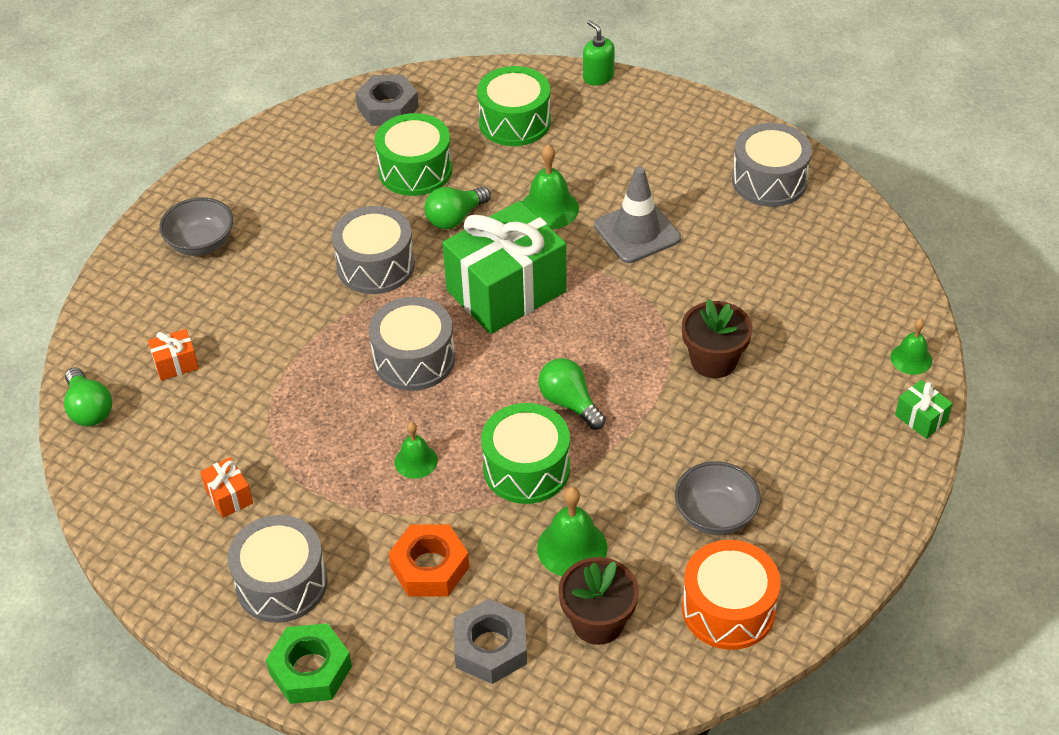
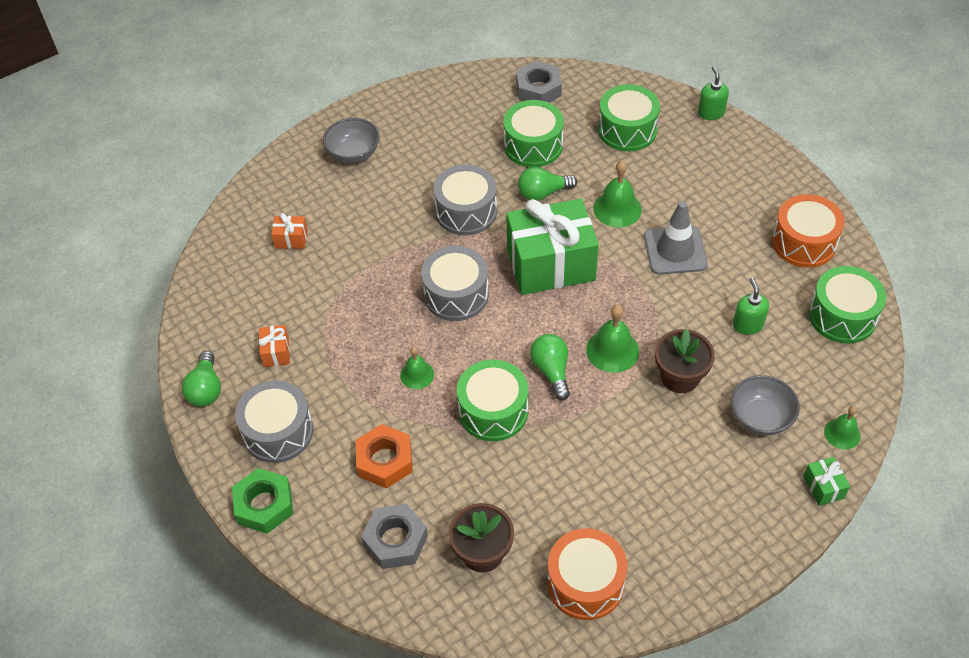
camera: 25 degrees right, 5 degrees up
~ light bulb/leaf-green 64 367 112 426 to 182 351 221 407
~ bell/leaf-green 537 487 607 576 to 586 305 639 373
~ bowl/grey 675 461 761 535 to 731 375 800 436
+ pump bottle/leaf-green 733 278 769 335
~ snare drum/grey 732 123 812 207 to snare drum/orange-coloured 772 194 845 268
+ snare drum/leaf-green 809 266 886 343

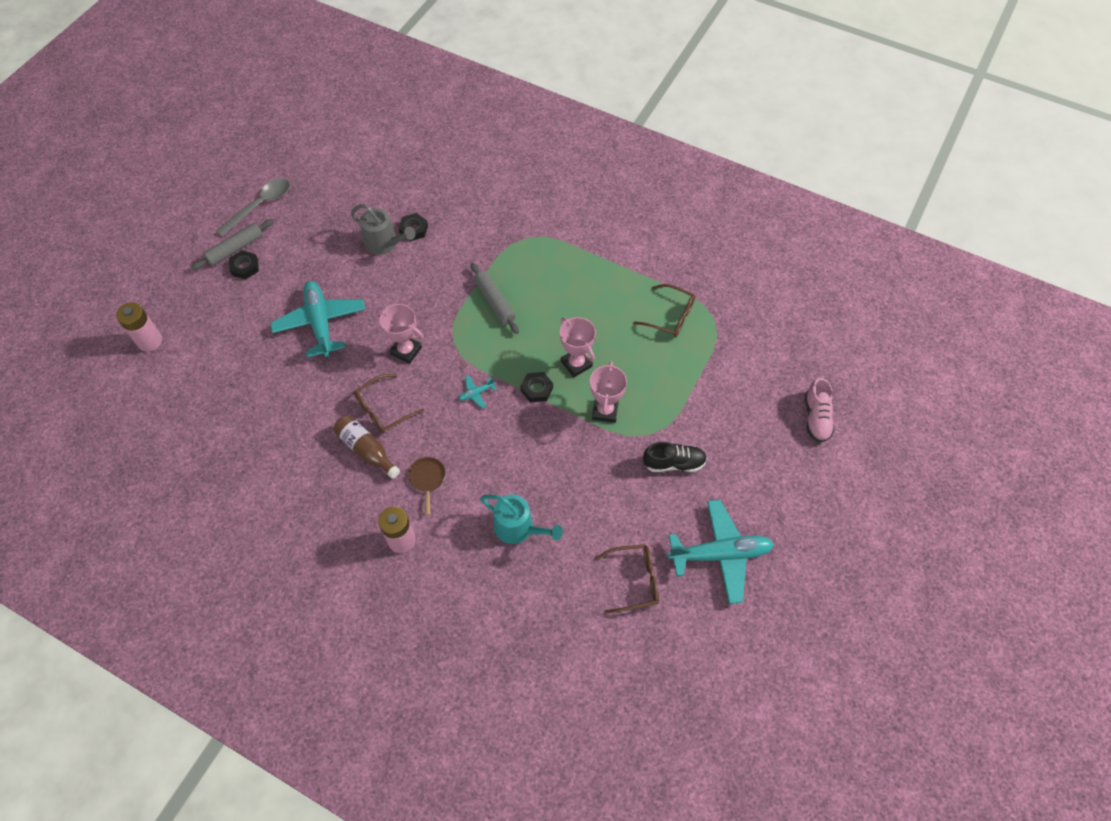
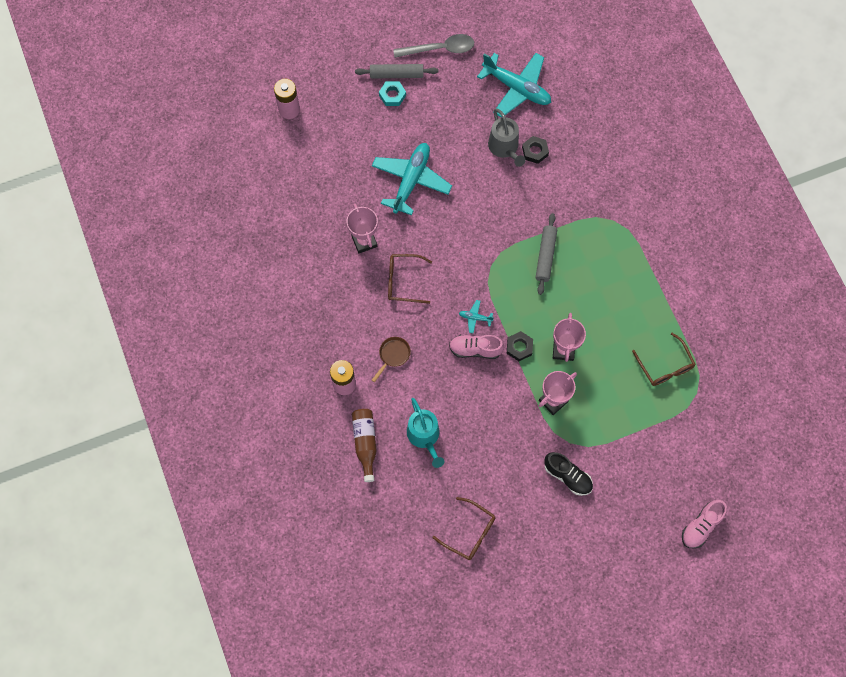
camera: 40 degrees right, 10 degrees up
~ trophy/rose-pink 376 304 424 364 to 347 203 378 253
~ flask/brown 333 415 400 479 to 352 409 377 482
~ hex nut/ebony 229 250 259 280 to hex nut/teal 379 81 406 106
+ shoe/rose-pink 449 335 504 359
~ plane/teal 668 500 774 604 to 477 53 551 118

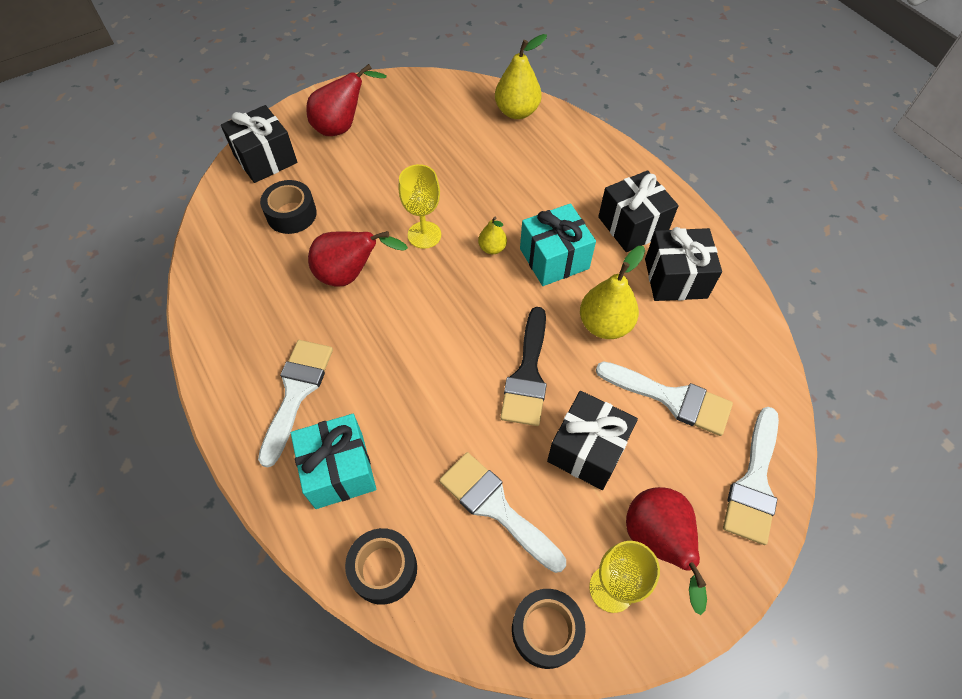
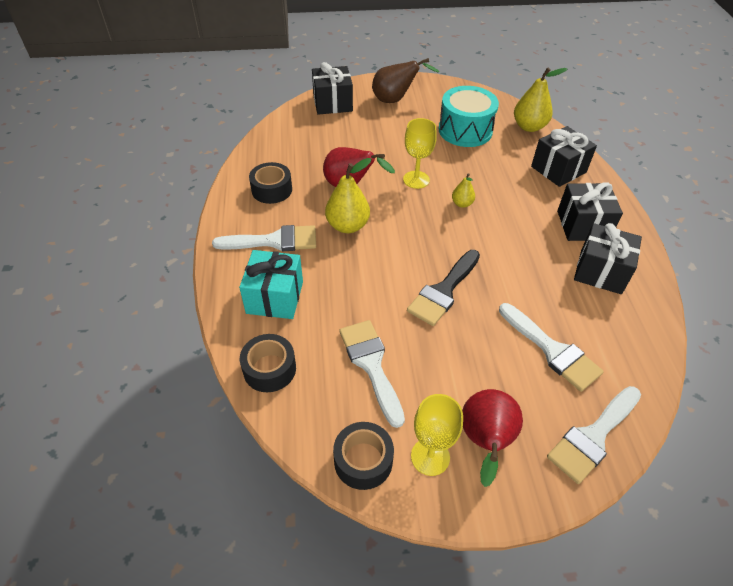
camera: 25 degrees right, 10 degrees down
~ paint brush/white 258 340 333 467 = 212 225 316 251 45 degrees clockwise
~ roll of tape/ebony 260 180 317 234 to 249 162 292 204
~ pear/bright yellow 580 246 645 339 to 325 158 371 233
~ pear/red 306 64 387 136 to pear/brown 372 58 439 103
+ snare drum/teal 439 86 499 147
~ wrapped gift/ebony 547 391 638 490 to 531 126 597 187
- wrapped gift/teal 520 203 596 286

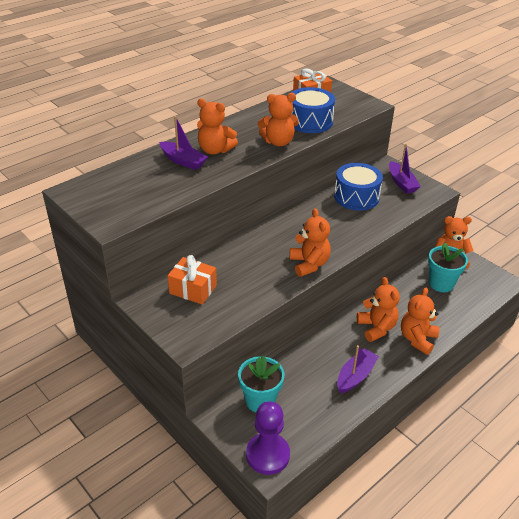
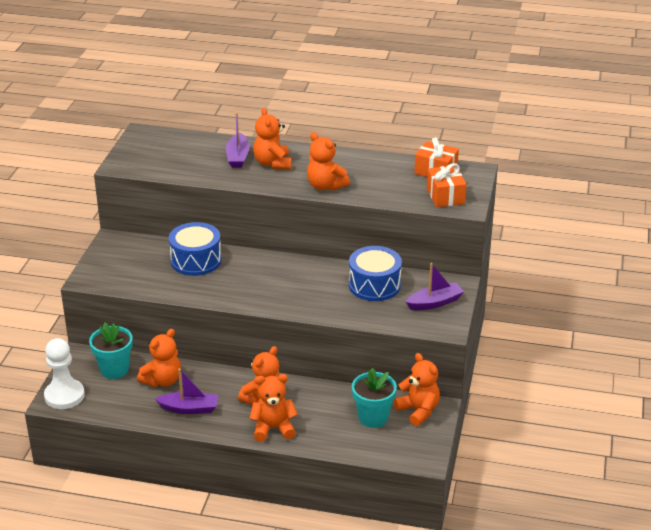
camera: 55 degrees right, 5 degrees down
~ game pawn/violet 246 401 290 475 to game pawn/white 44 338 85 409
~ teddy bear/orange-coloured 290 208 331 277 to 137 329 181 387
~ snare drum/royal blue 291 87 335 133 to 169 222 222 276
~ toy boat/violet 389 144 421 194 = 406 263 464 310 150 degrees counterclockwise
~ wrapped gift/orange-coloured 168 255 217 305 to 427 163 466 207

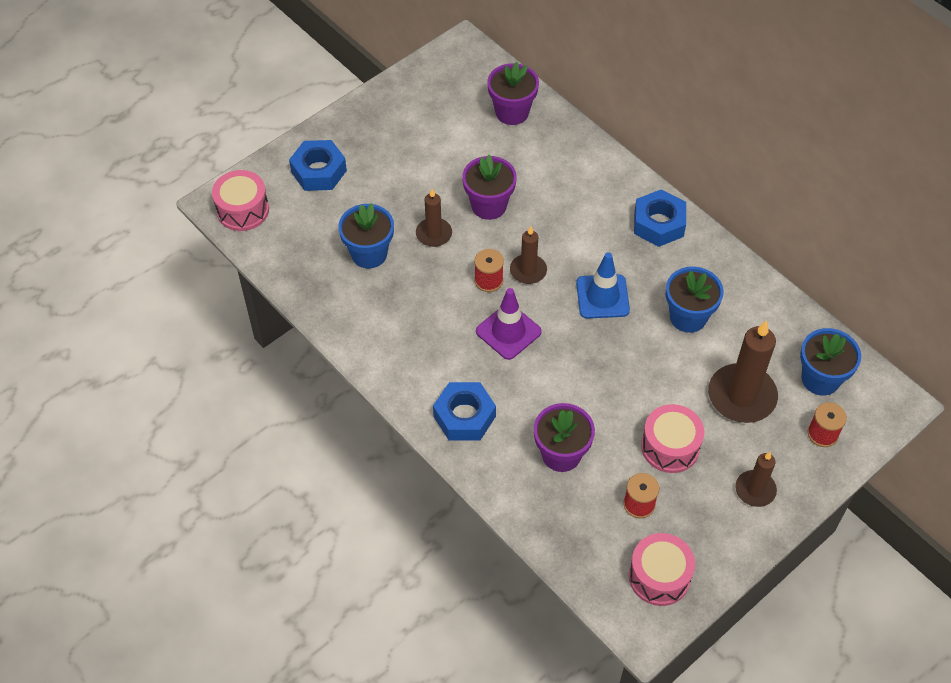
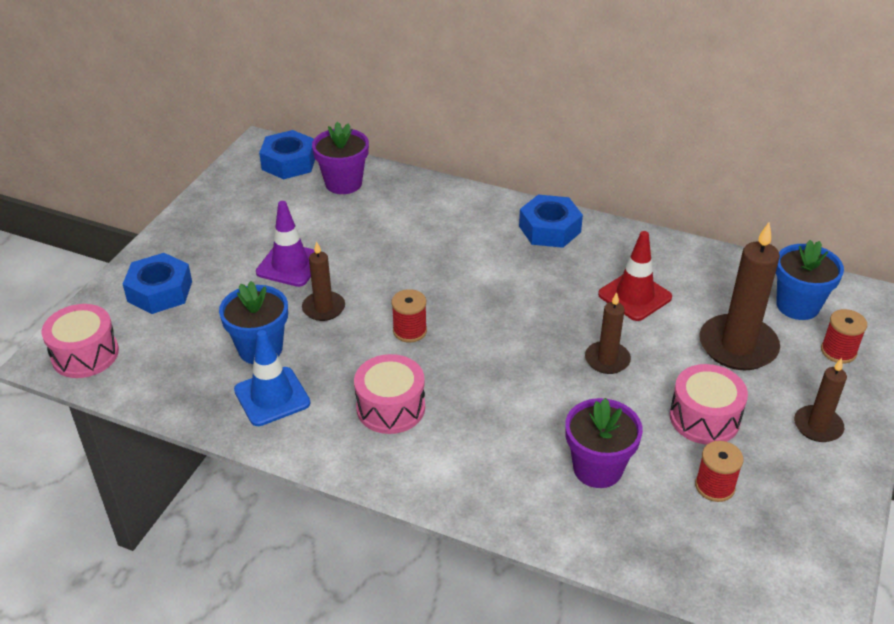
camera: 25 degrees left, 15 degrees down
~ traffic cone/royal blue 576 252 630 319 to 234 330 310 426
~ traffic cone/violet 476 288 542 360 to 256 201 315 287
~ hex nut/royal blue 433 382 496 441 to 259 130 315 179
~ snare drum/rose-pink 629 533 695 606 to 354 354 425 434
~ candle/brown 510 226 547 284 to 585 292 631 374
~ potted plant/royal blue 666 266 724 333 to traffic cone/red 598 231 672 321
- potted plant/violet 462 155 517 220

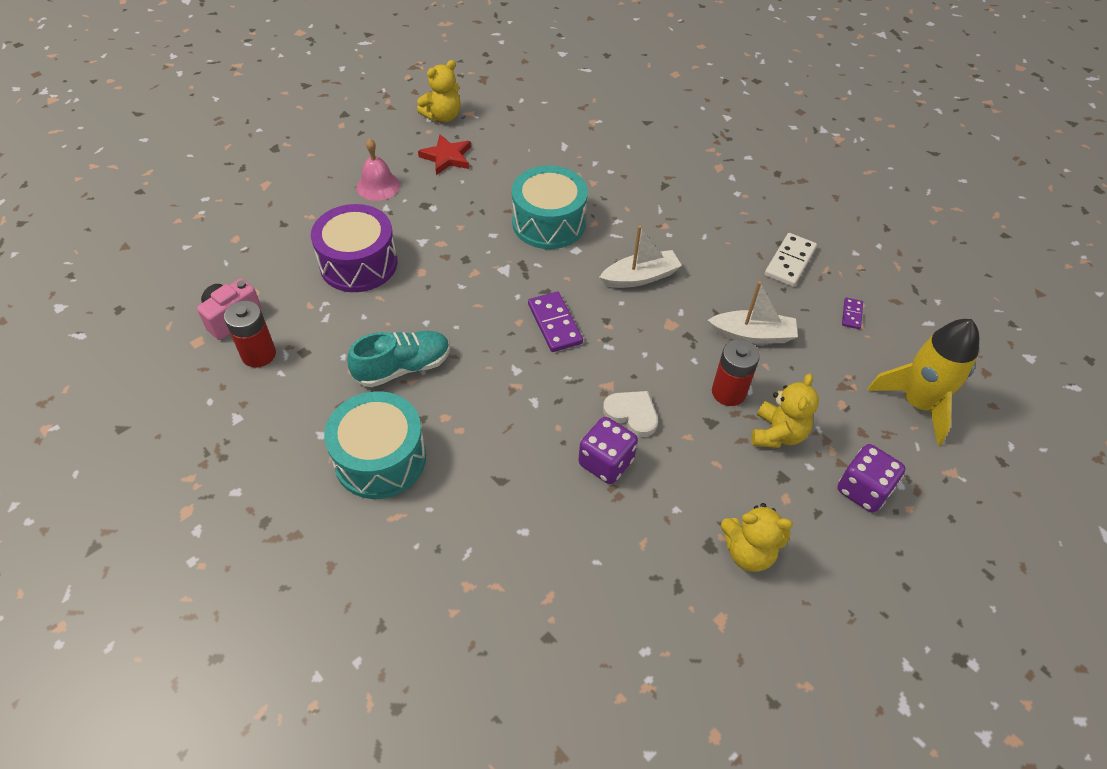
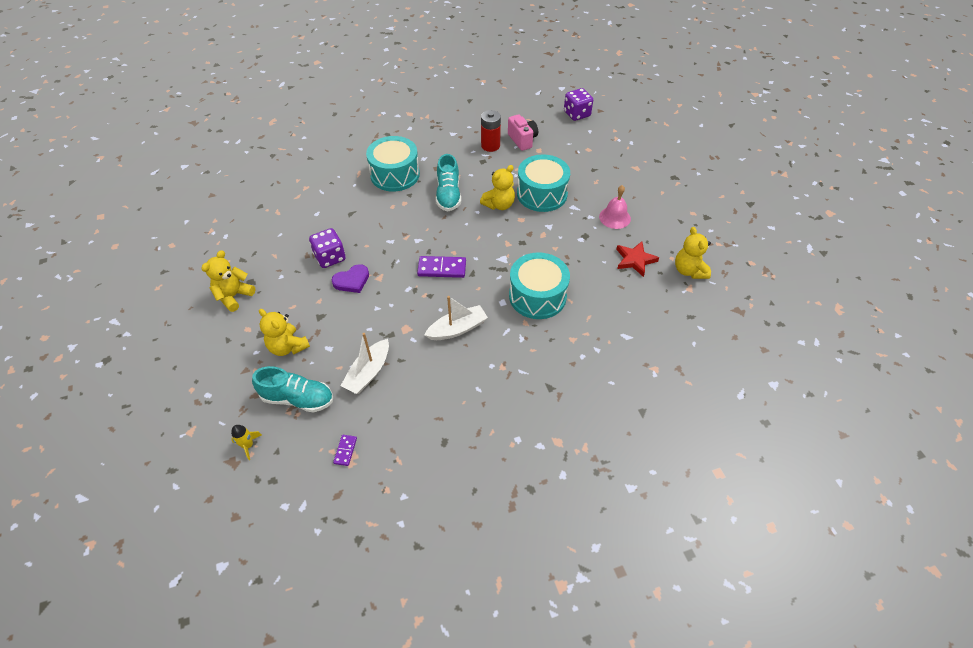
camera: 115 degrees right, 0 degrees up
~ toy rocket/bright yellow 867 319 979 445 = 231 425 262 460 x0.41
+ shoe/teal 252 366 333 412
~ love heart/white 603 391 658 437 to love heart/violet 332 264 369 293
~ domino/violet 842 297 863 329 = 333 435 357 466 60 degrees clockwise
~ toy boat/white 599 225 682 288 = 424 296 488 340 120 degrees counterclockwise
+ teddy bear/bright yellow 480 165 515 210
~ snare drum/violet 311 204 397 292 to snare drum/teal 517 155 570 212
~ dice/violet 837 444 906 513 to 564 88 593 121
- AA battery/red 712 339 760 406
- domino/white 765 233 817 287

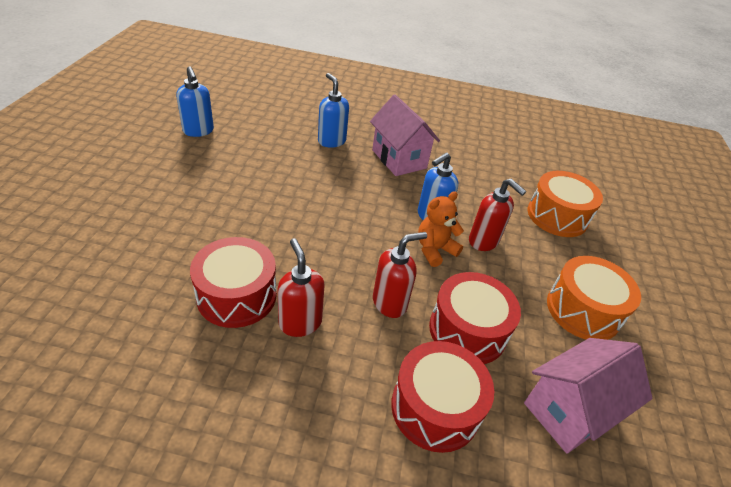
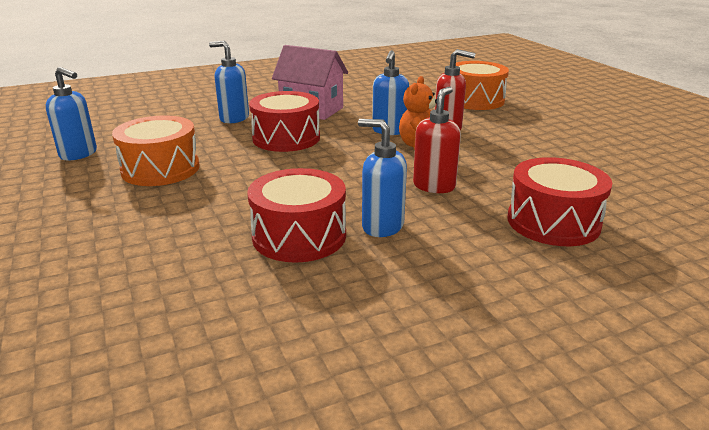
camera: 30 degrees left, 15 degrees down
~ snare drum/orange-coloured 547 256 641 340 to 112 116 199 186
~ snare drum/red 429 272 521 364 to 249 91 320 152
~ pump bottle/red 277 238 325 337 to pump bottle/royal blue 358 119 407 237
- toy house/rose-pink 524 338 652 454

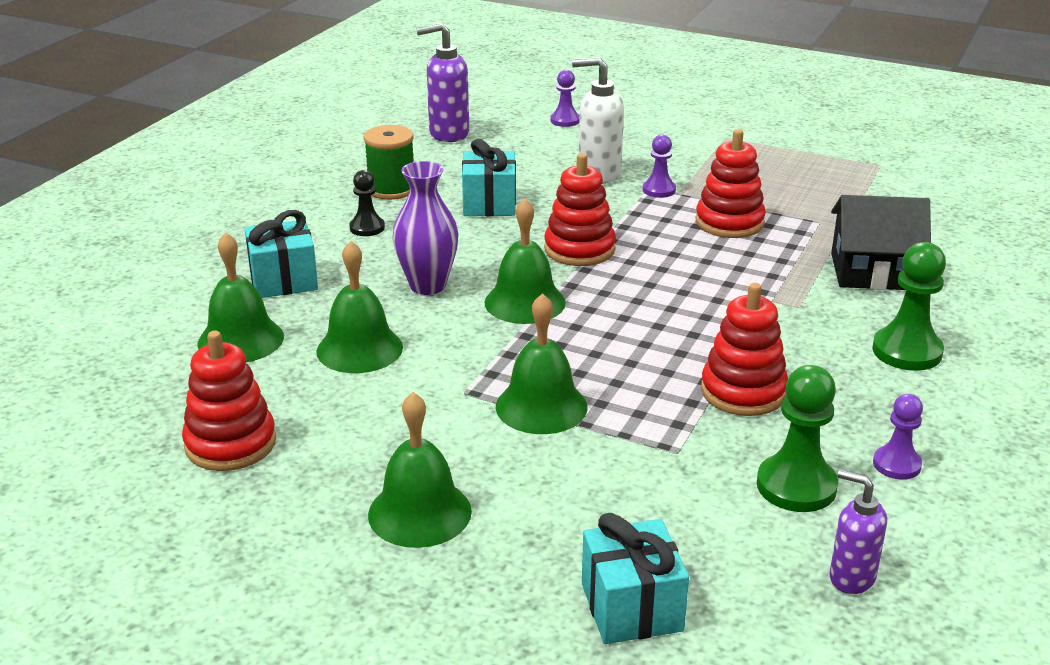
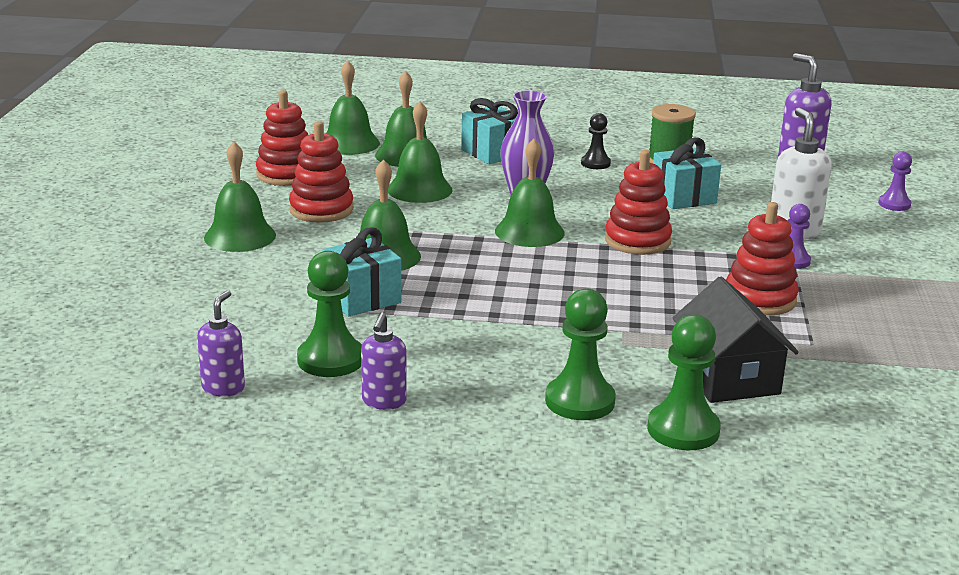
camera: 70 degrees right, 5 degrees down
~ stacking rings/red 701 283 788 416 to 289 121 354 223
~ wrapped gift/teal 582 513 689 644 to 322 227 401 316
+ bell/leaf-green 326 60 380 155
~ game pawn/violet 873 394 923 480 to pump bottle/violet 361 313 407 410
+ game pawn/leaf-green 647 314 721 450

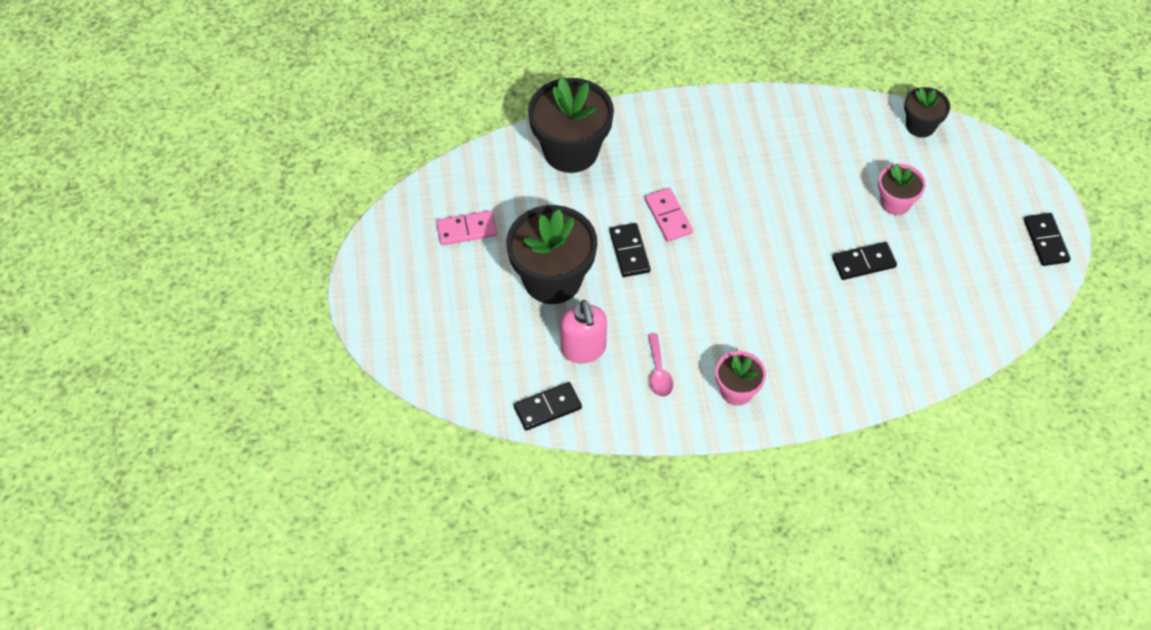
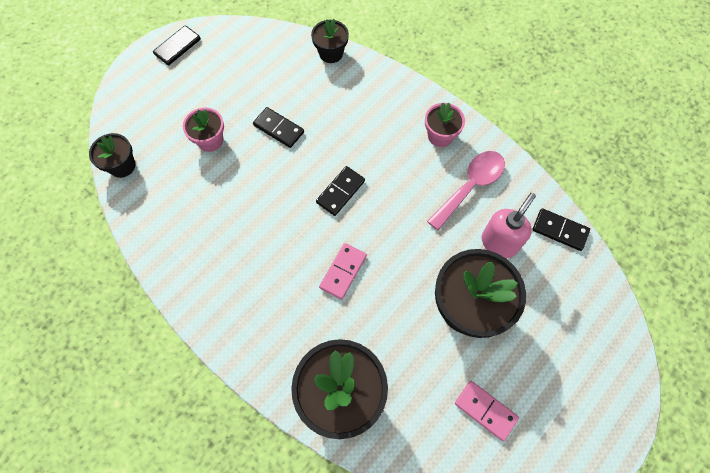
camera: 130 degrees left, 10 degrees up
+ potted plant/ebony 311 19 349 63
~ domino/ebony 609 223 651 277 to 316 166 365 216
~ tablespoon/rose-pink 648 333 673 397 = 427 151 505 230 x1.73

